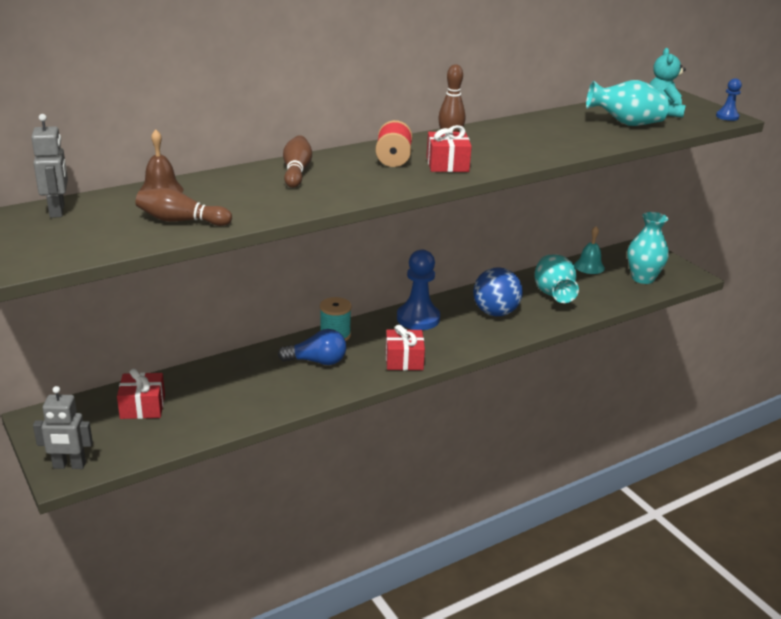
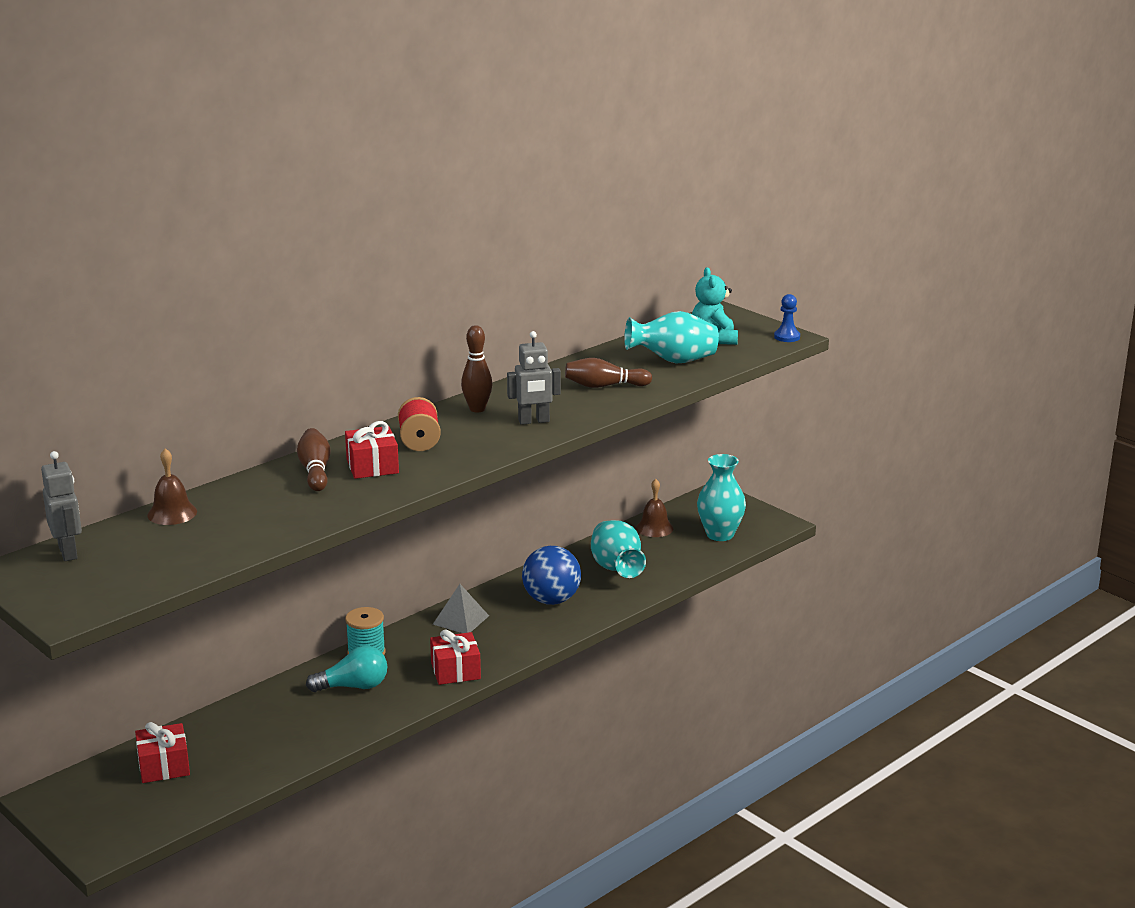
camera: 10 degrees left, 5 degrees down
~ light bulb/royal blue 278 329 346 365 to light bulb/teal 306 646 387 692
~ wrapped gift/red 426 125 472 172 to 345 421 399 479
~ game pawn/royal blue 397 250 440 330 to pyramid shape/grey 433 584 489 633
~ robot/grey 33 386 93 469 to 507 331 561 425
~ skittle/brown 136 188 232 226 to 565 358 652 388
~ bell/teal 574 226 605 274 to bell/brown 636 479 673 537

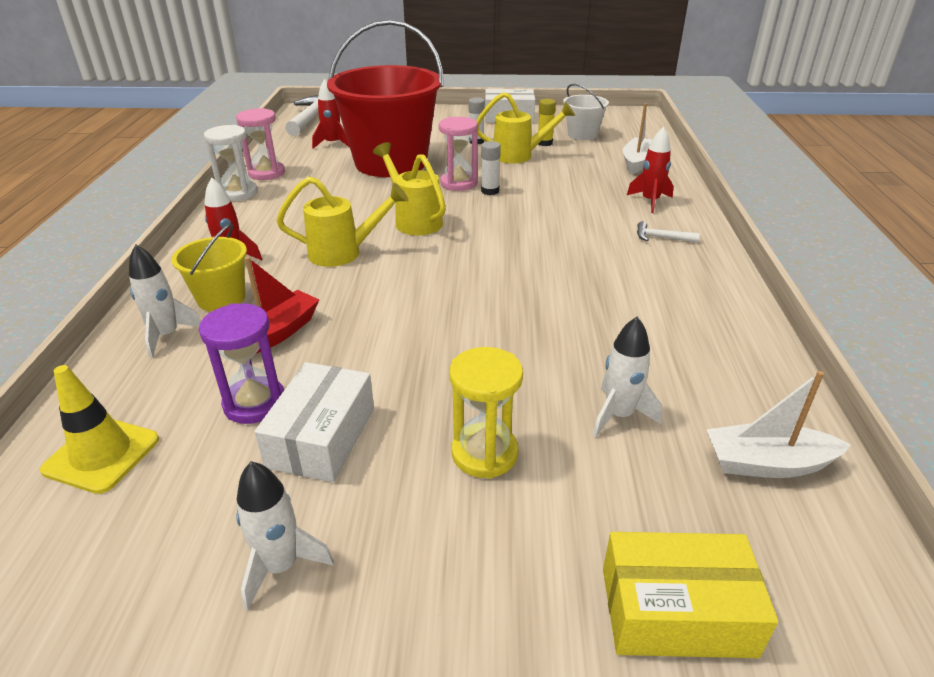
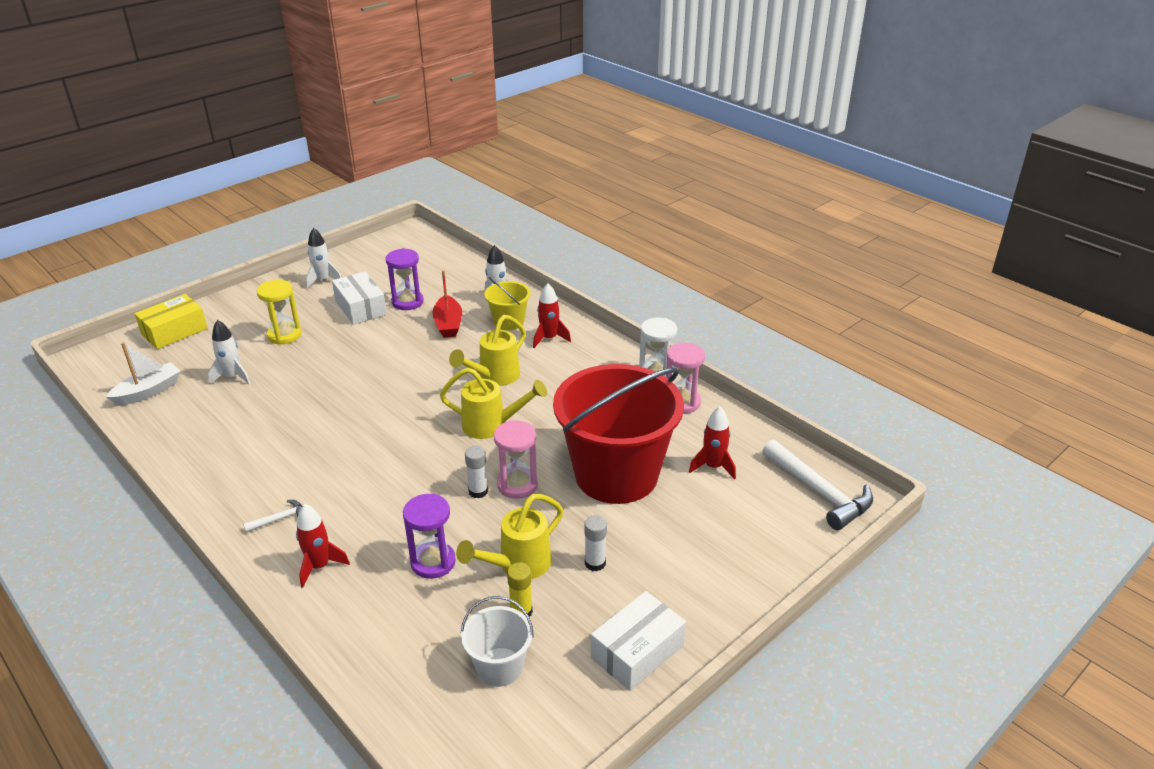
camera: 135 degrees right, 0 degrees up
+ sandglass/violet 403 493 456 579
- traffic cone/bright yellow 40 365 159 494
- toy boat/white 623 103 652 174

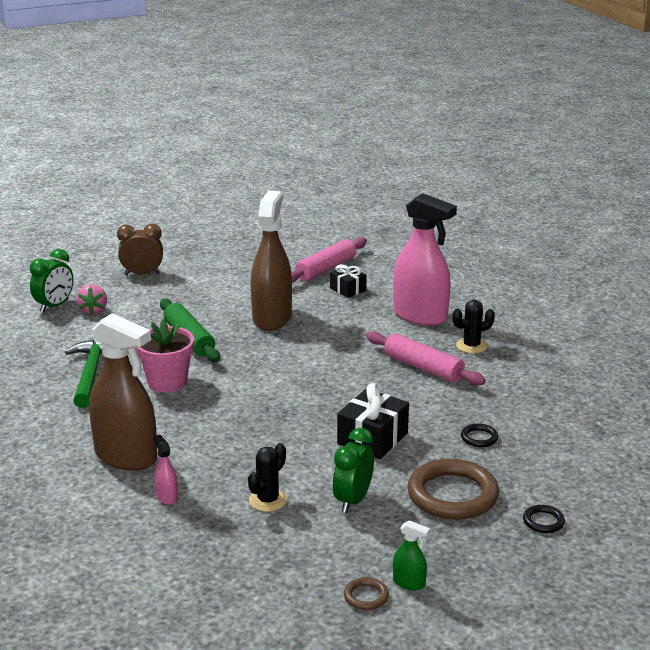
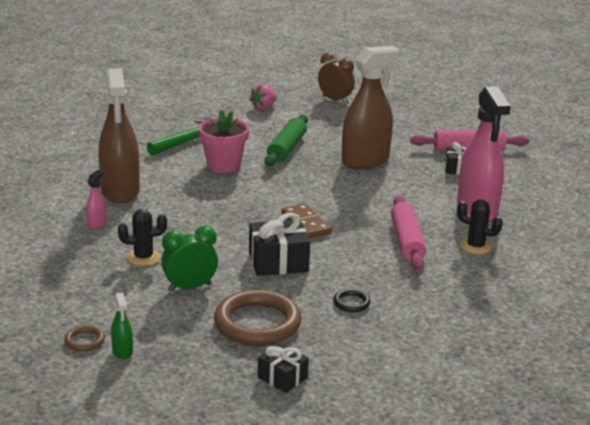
camera: 45 degrees right, 0 degrees up
~ ring/ebony 523 505 565 533 to wrapped gift/ebony 257 343 309 393
+ domino/brown 281 204 332 239
- clock/leaf-green 30 249 73 313

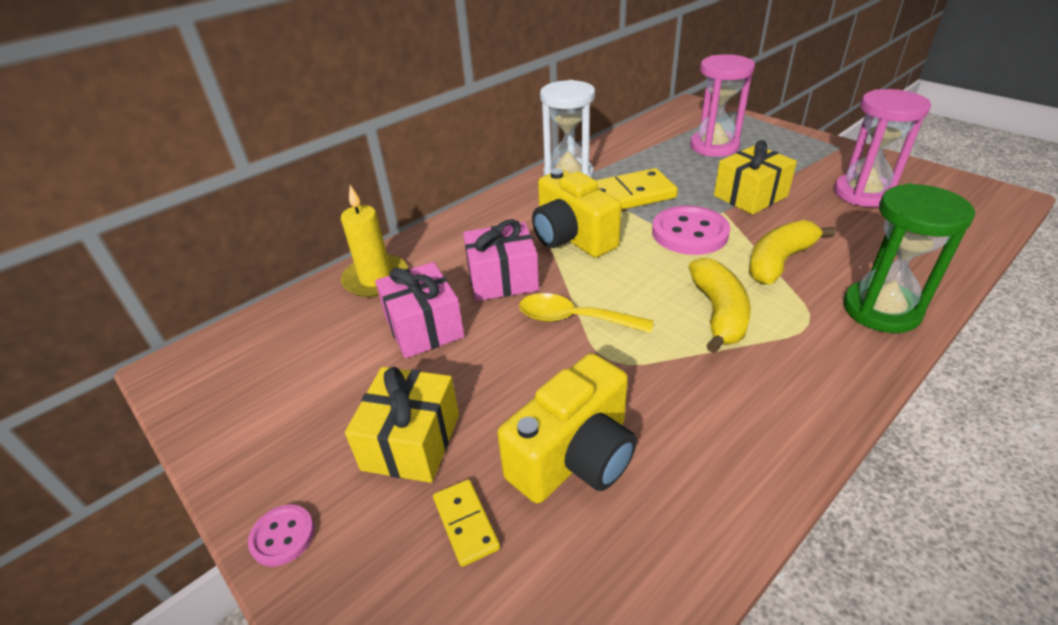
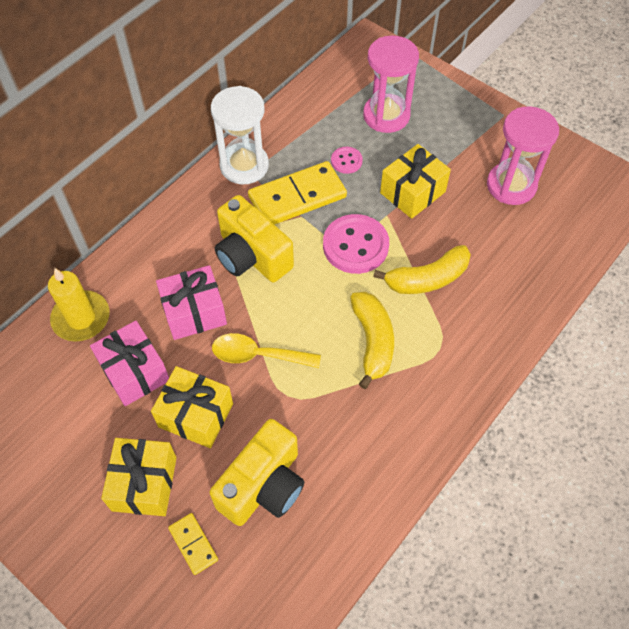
camera: 10 degrees left, 20 degrees up
+ wrapped gift/bright yellow 151 366 233 448
~ button/rose-pink 248 505 314 566 to 331 147 363 174
~ banana/bright yellow 749 220 835 285 = 373 245 471 294 150 degrees counterclockwise
- sandglass/leaf-green 843 183 975 333

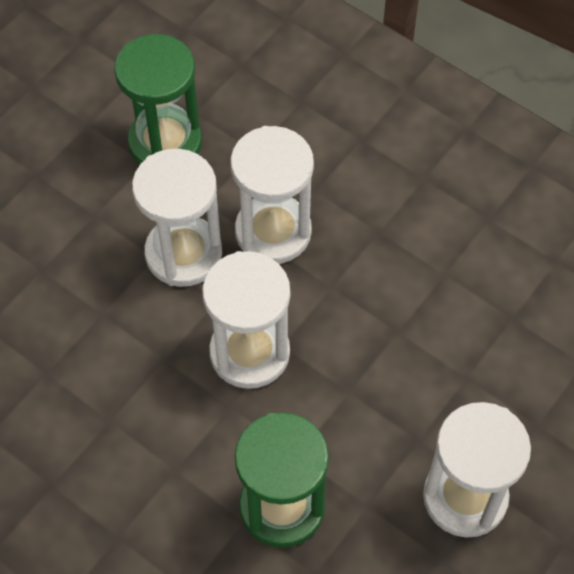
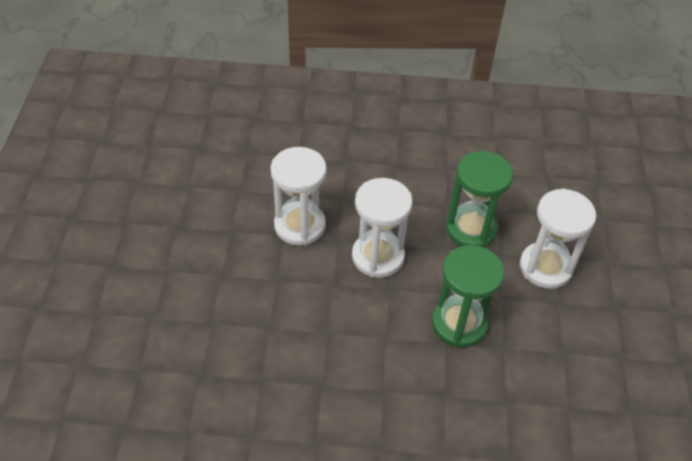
camera: 35 degrees left, 10 degrees down
~ sandglass/leaf-green 114 34 202 164 to 446 151 513 248
- sandglass/white 230 126 314 264

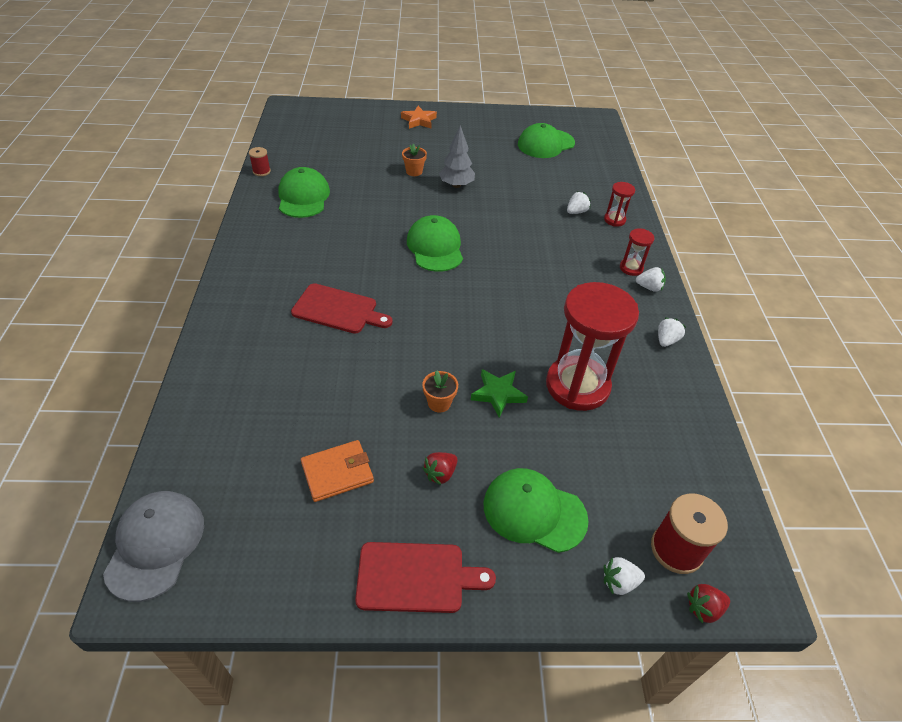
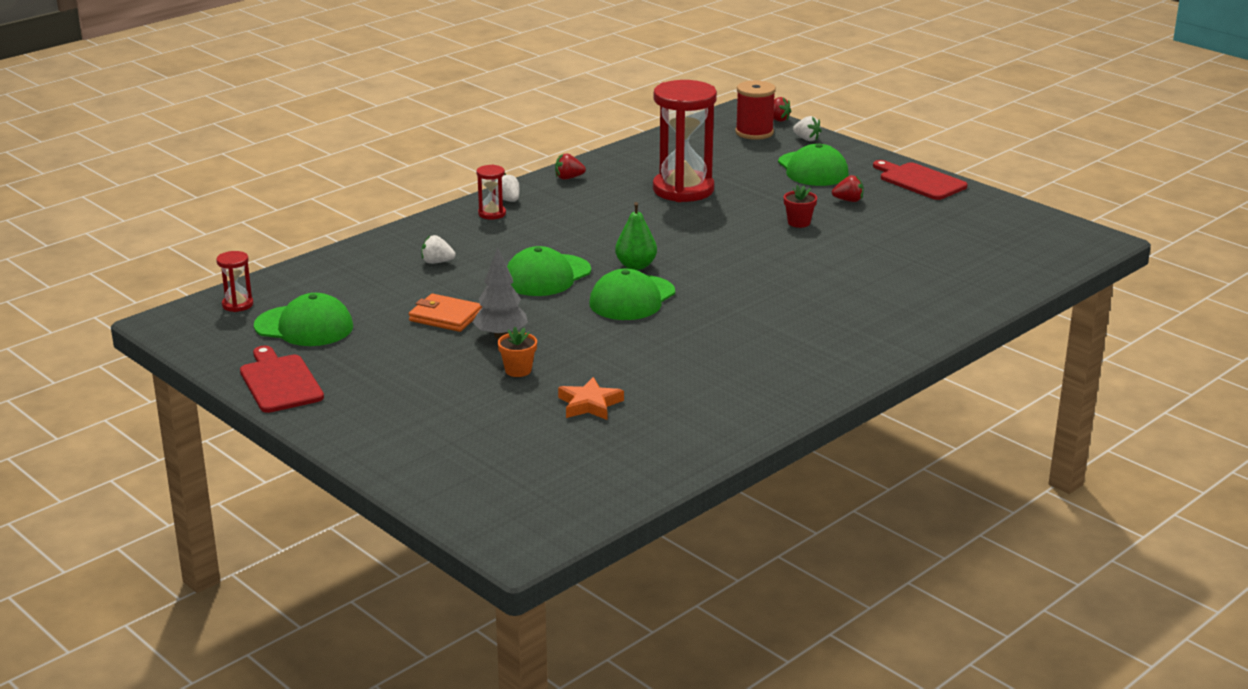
camera: 130 degrees left, 20 degrees down
~ sandglass/red 604 182 635 227 to 216 251 253 312
~ chopping board/red 291 283 393 334 to 240 346 324 413
~ card wallet/orange-coloured 301 440 374 502 to 409 294 482 332
~ baseball cap/leaf-green 278 167 330 218 to 507 246 591 296
~ berry/white 658 318 686 347 to berry/red 555 153 586 180
~ star/orange-coloured 401 106 437 129 to 558 377 624 420
+ pear/leaf-green 615 202 657 270
~ potted plant/orange-coloured 422 370 458 413 to potted plant/red 784 185 817 228
- baseball cap/grey 103 491 204 602
- bobbin/red 249 147 271 176
- star/leaf-green 471 369 528 418

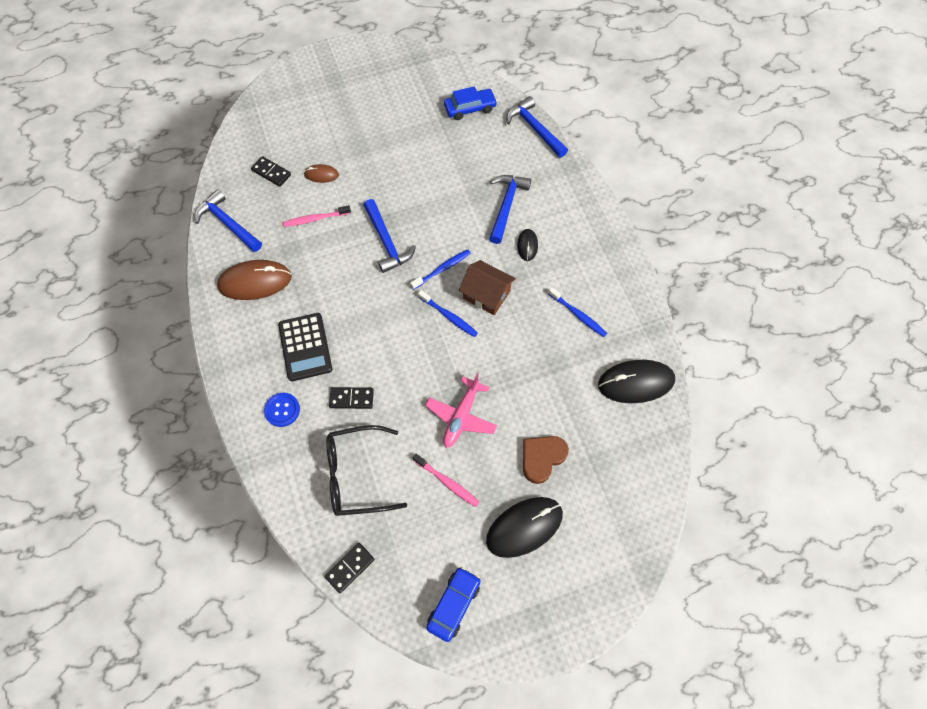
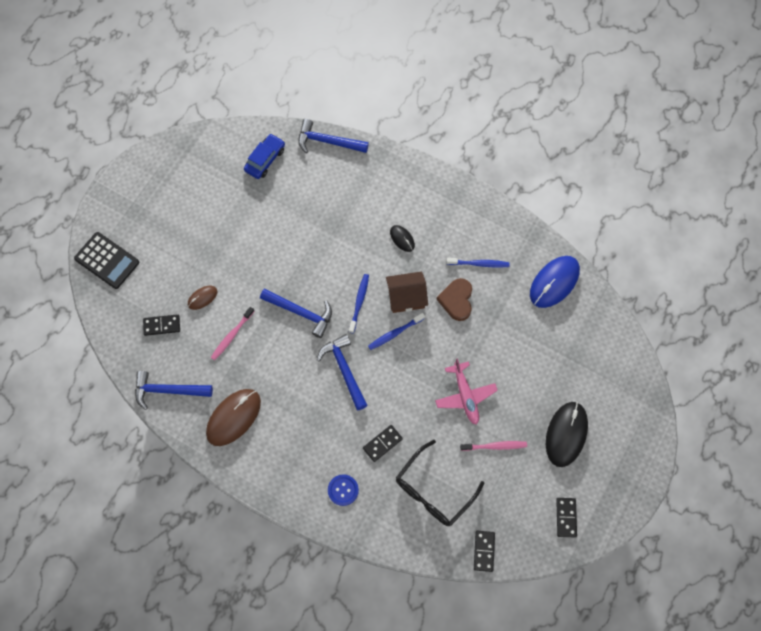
camera: 40 degrees left, 5 degrees up
~ pocket calculator/ebony 278 313 332 381 to 74 232 139 289
~ hammer/royal blue 489 175 531 244 to 317 334 368 410
~ toothbrush/royal blue 418 290 478 337 = 368 313 425 350 150 degrees clockwise
~ love heart/brown 523 436 569 484 to 436 278 472 321
~ mouse/ebony 598 360 675 403 to mouse/royal blue 530 256 580 308
~ car/royal blue 426 567 481 642 to domino/ebony 556 498 577 537

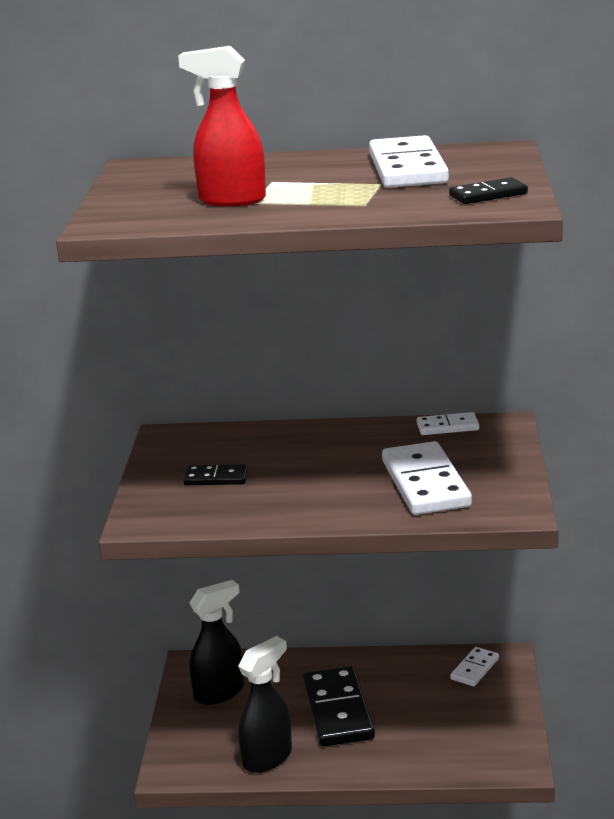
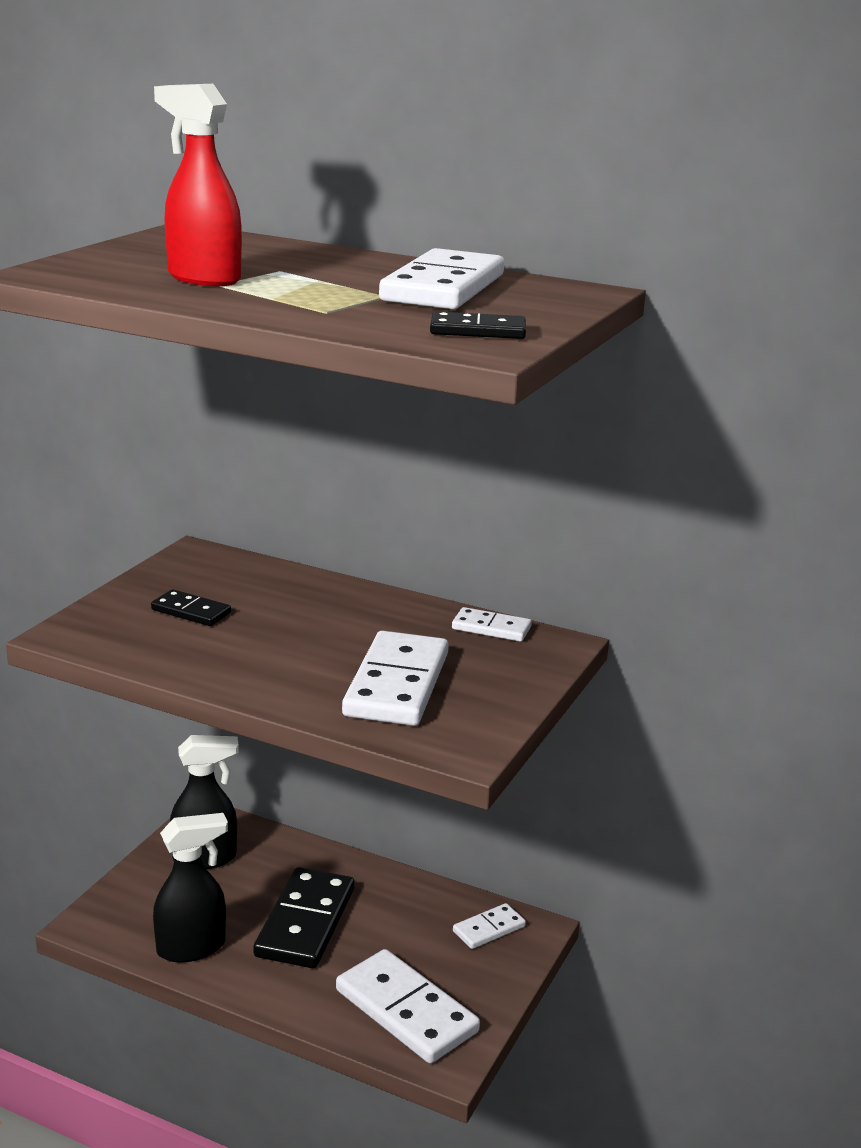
camera: 20 degrees right, 0 degrees up
+ domino/white 336 949 480 1063

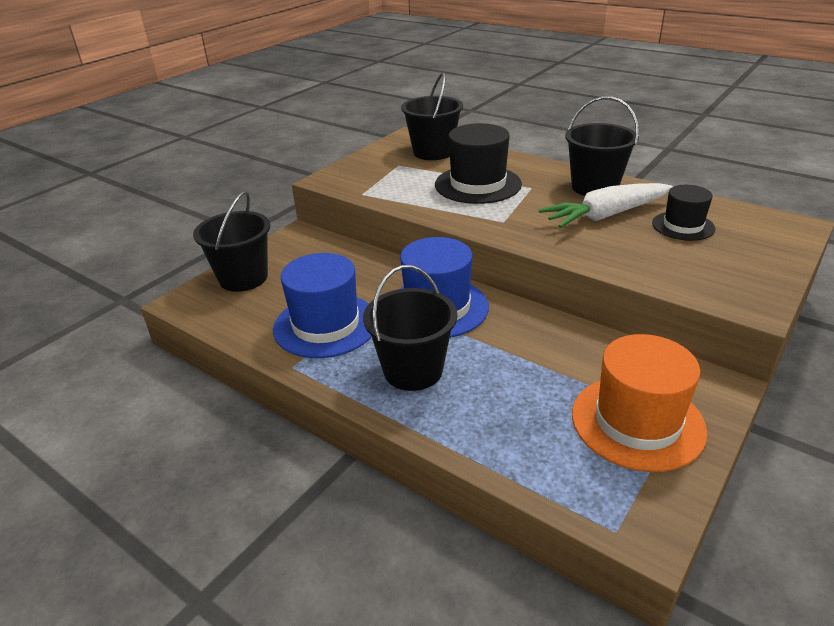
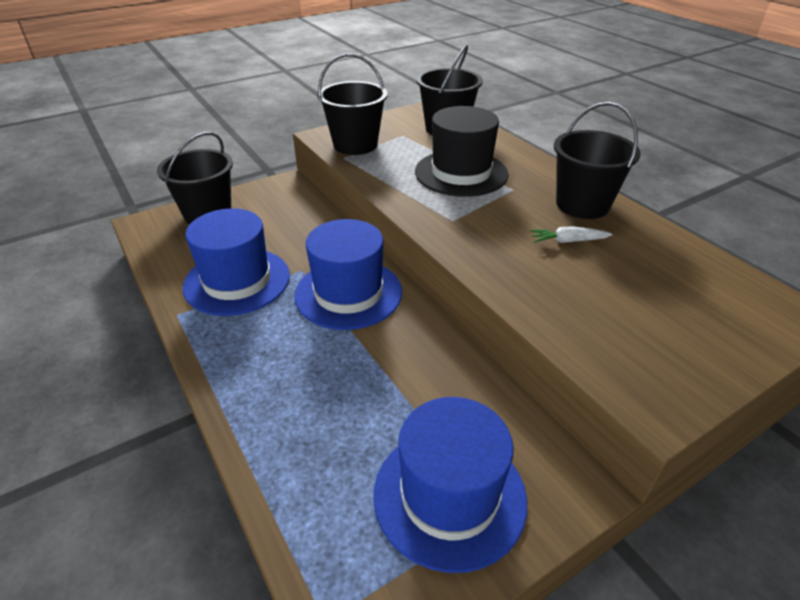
camera: 20 degrees right, 5 degrees up
~ sand bucket/ebony 363 265 457 391 to 318 54 387 155
~ top hat/orange-coloured 572 334 707 472 to top hat/royal blue 373 397 527 573
~ toy carrot/white 538 183 673 228 = 530 227 612 243 x0.47
- top hat/ebony 652 185 715 241

